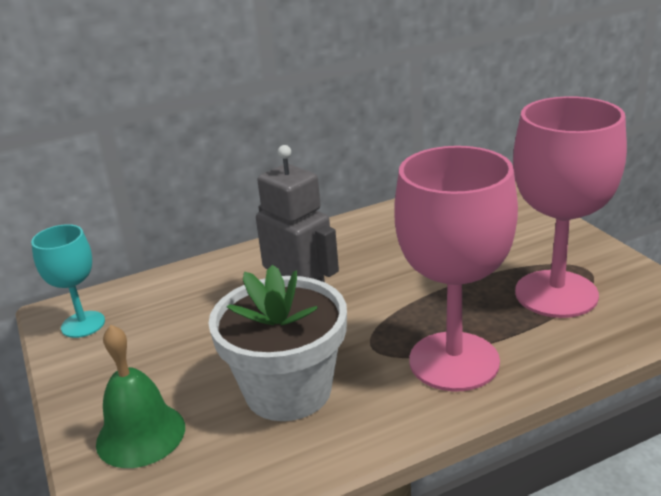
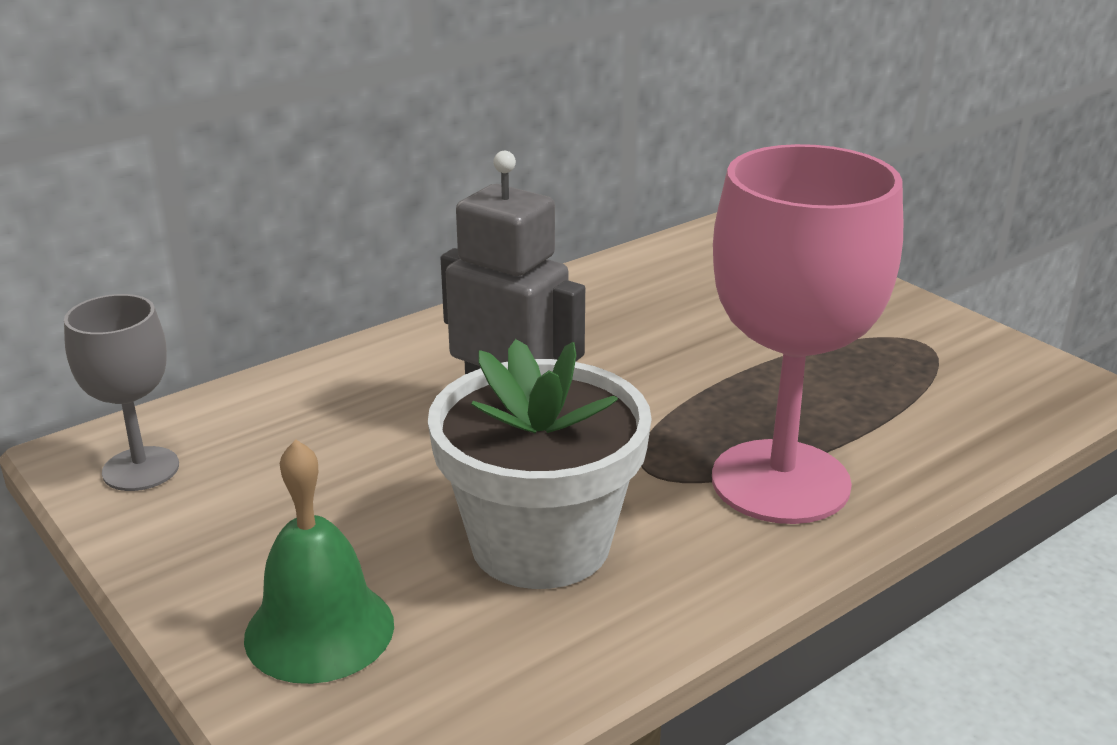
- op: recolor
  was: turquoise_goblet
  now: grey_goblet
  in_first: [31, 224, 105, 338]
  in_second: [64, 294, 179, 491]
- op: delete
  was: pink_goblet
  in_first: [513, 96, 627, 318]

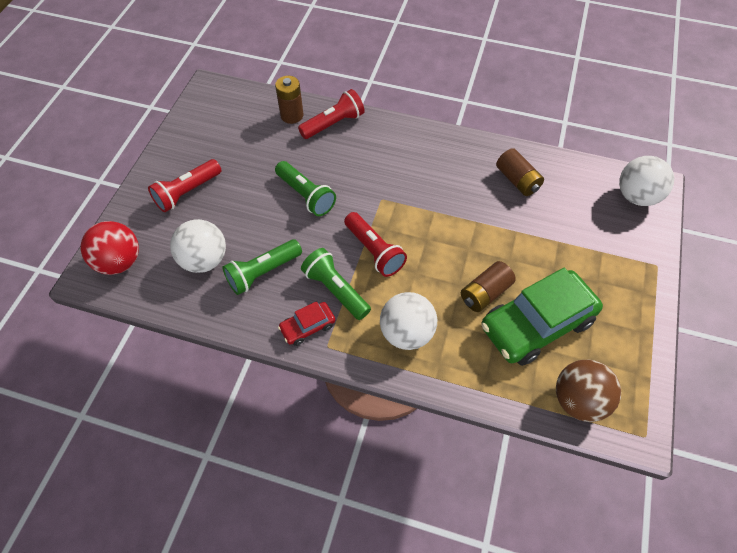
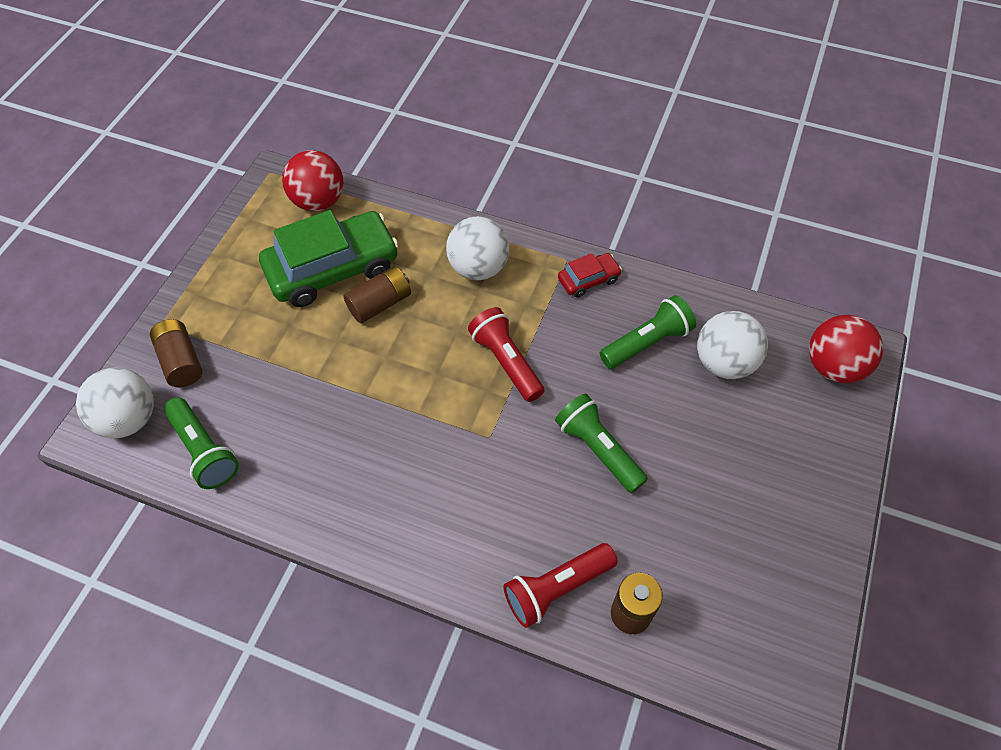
- op: move
  was: brown_battery
  in_first: [496, 148, 544, 196]
  in_second: [150, 319, 202, 387]
- op: move
  was: green_flashlight
  in_first: [301, 248, 371, 320]
  in_second: [164, 397, 239, 489]
- op: recolor
  was: brown_ball
  now: red_ball
  in_first: [556, 359, 621, 422]
  in_second: [282, 150, 344, 212]
- op: delete
  was: red_flashlight
  in_first: [148, 159, 221, 212]

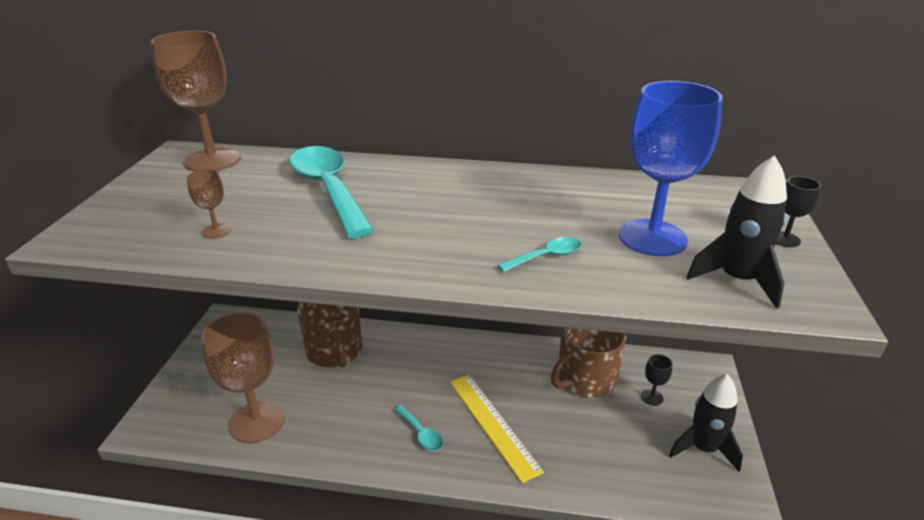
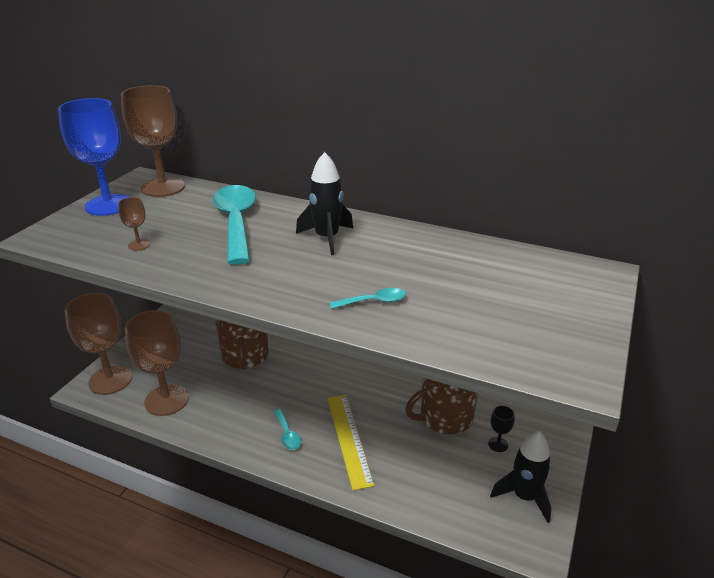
- op: move
  was: blue_goblet
  in_first: [619, 81, 723, 256]
  in_second: [58, 98, 129, 216]
- op: insert
  now: brown_goblet
  in_second: [65, 293, 132, 395]
- op: move
  was: black_rocket
  in_first: [686, 155, 787, 309]
  in_second: [296, 152, 353, 255]
- op: delete
  was: black_goblet
  in_first: [776, 176, 821, 247]

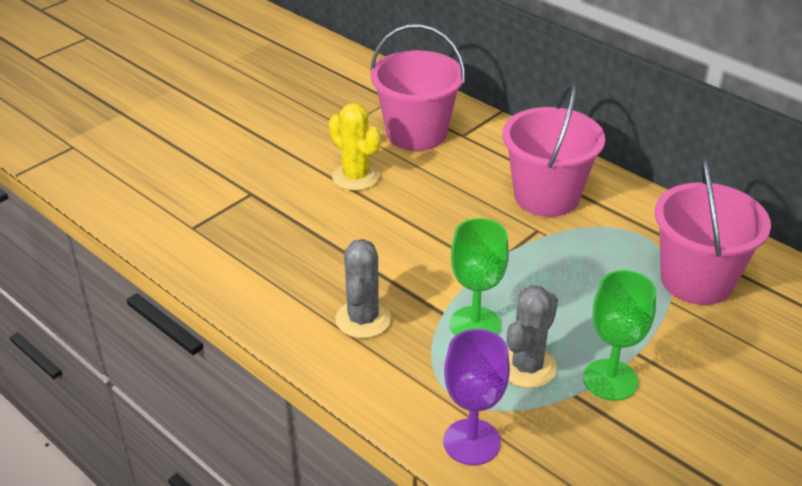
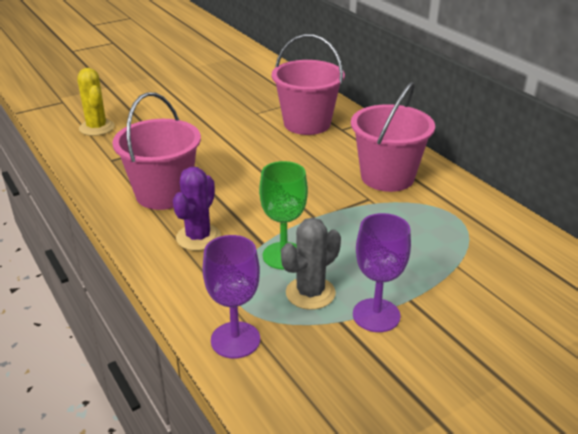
- op: move
  was: yellow_cactus
  in_first: [329, 103, 381, 191]
  in_second: [77, 68, 115, 136]
- op: move
  was: pink_bucket
  in_first: [655, 158, 771, 305]
  in_second: [112, 92, 201, 210]
- op: recolor
  was: grey_cactus
  now: purple_cactus
  in_first: [335, 239, 391, 338]
  in_second: [173, 167, 221, 251]
- op: recolor
  was: green_goblet
  now: purple_goblet
  in_first: [583, 270, 656, 401]
  in_second: [353, 213, 411, 332]

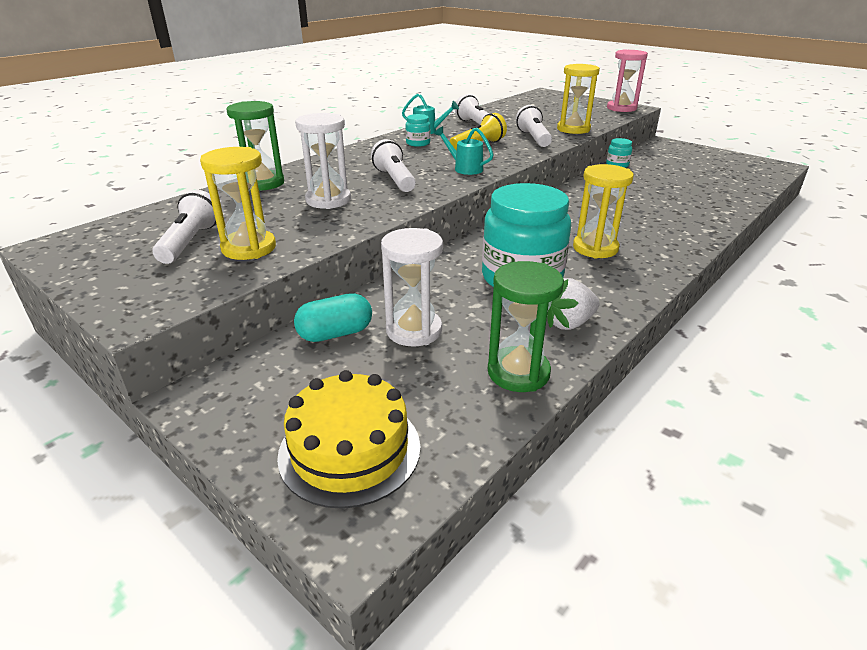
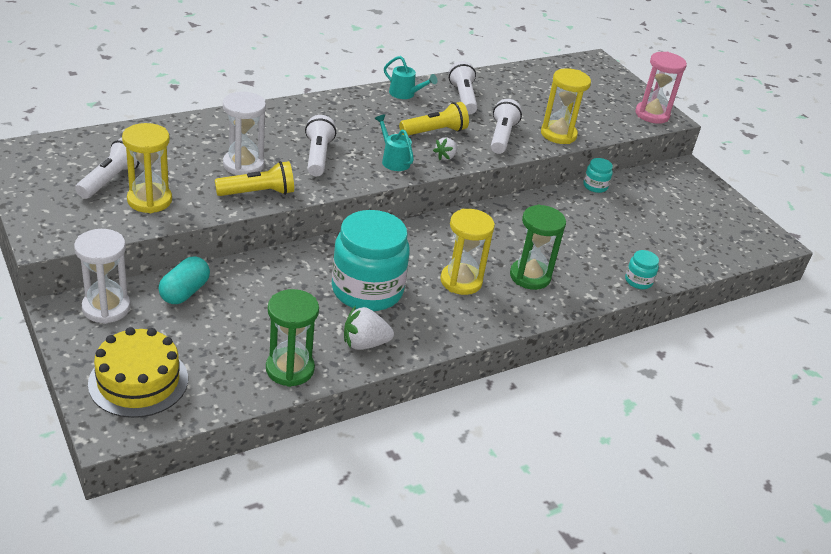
- op: move
  was: white_hourglass
  in_first: [381, 228, 443, 347]
  in_second: [74, 229, 131, 324]
- op: rotate
  was: turquoise_capsule
  in_first: [294, 293, 372, 342]
  in_second: [158, 257, 210, 304]
  clockwise: -60
- op: insert
  now: yellow_flashlight
  in_second: [215, 161, 294, 196]
- op: insert
  now: white_strawberry
  in_second: [433, 137, 458, 160]
- op: move
  was: green_hourglass
  in_first: [226, 101, 284, 191]
  in_second: [510, 205, 566, 290]
- op: move
  was: turquoise_jar
  in_first: [405, 114, 431, 147]
  in_second: [625, 250, 659, 289]

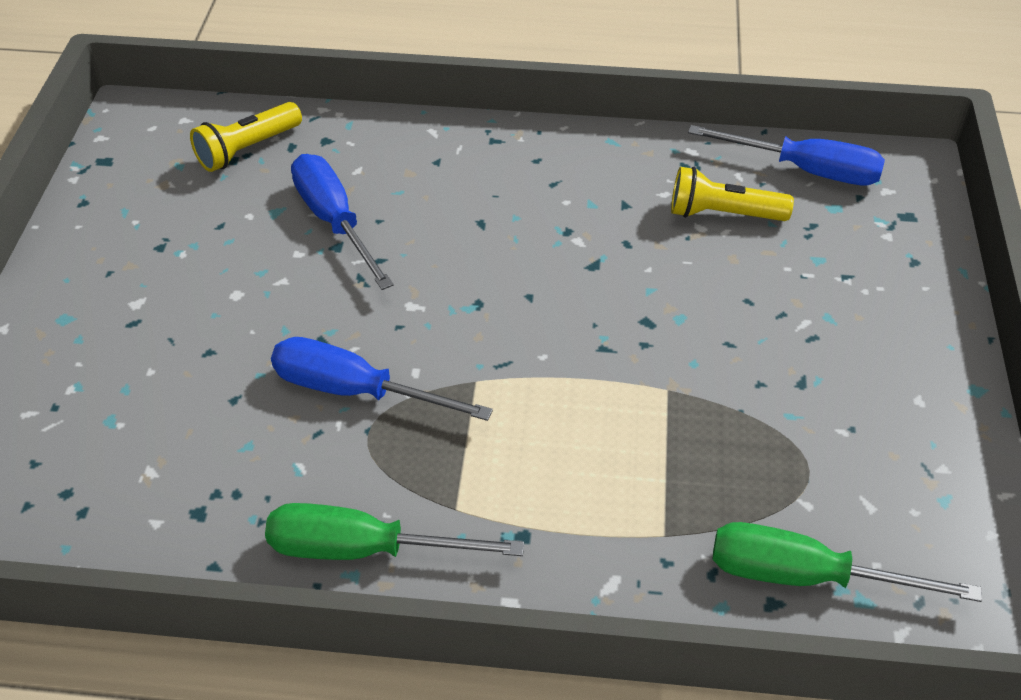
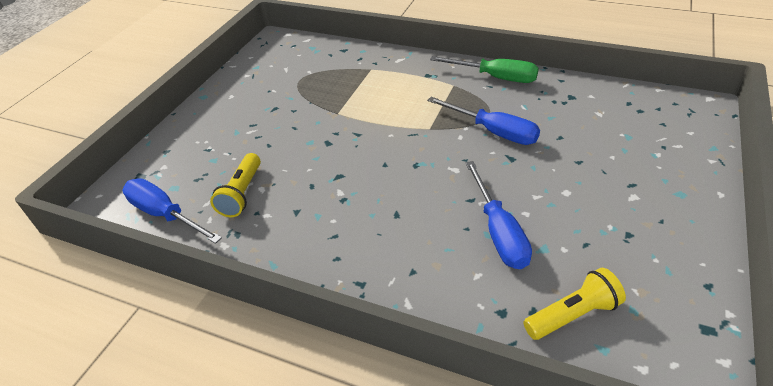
- op: rotate
  was: yellow_flashlight
  in_first: [671, 167, 794, 221]
  in_second: [210, 153, 261, 217]
  clockwise: 75
- op: delete
  was: green_screwdriver
  in_first: [713, 522, 982, 602]

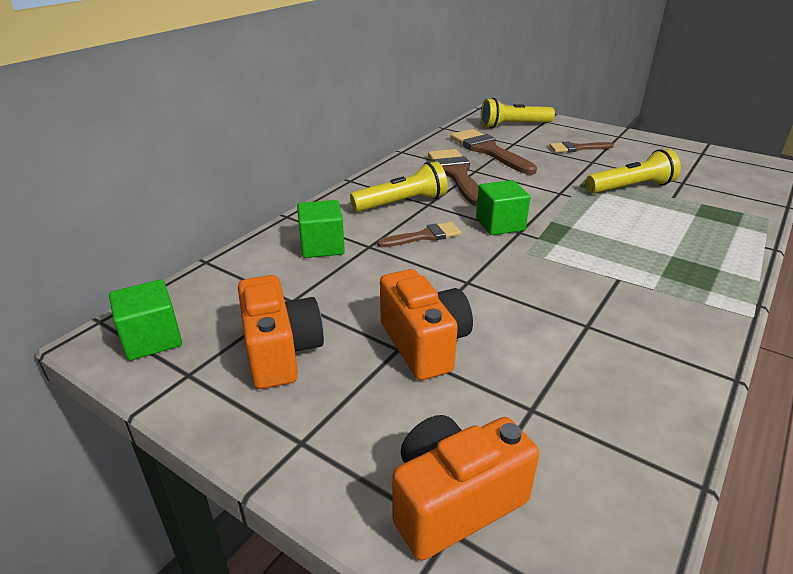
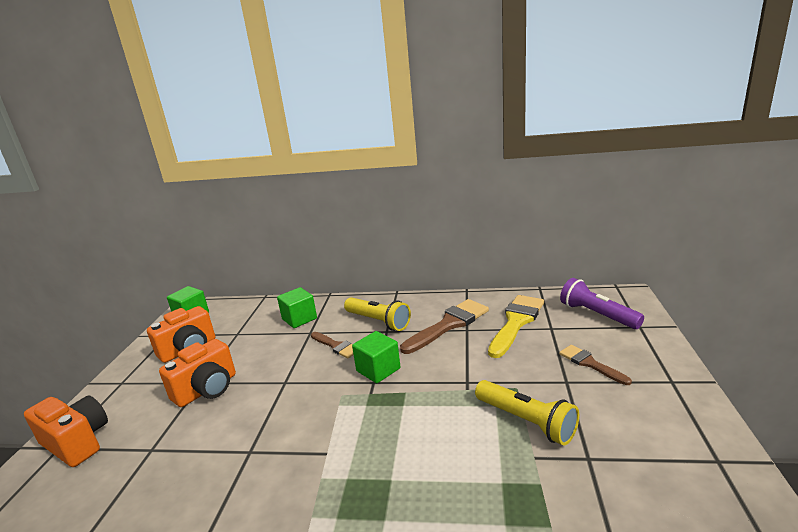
- op: recolor
  was: brown_brush
  now: yellow_brush
  in_first: [450, 129, 537, 175]
  in_second: [488, 295, 544, 358]
- op: recolor
  was: yellow_flashlight
  now: purple_flashlight
  in_first: [481, 98, 555, 128]
  in_second: [560, 278, 644, 329]

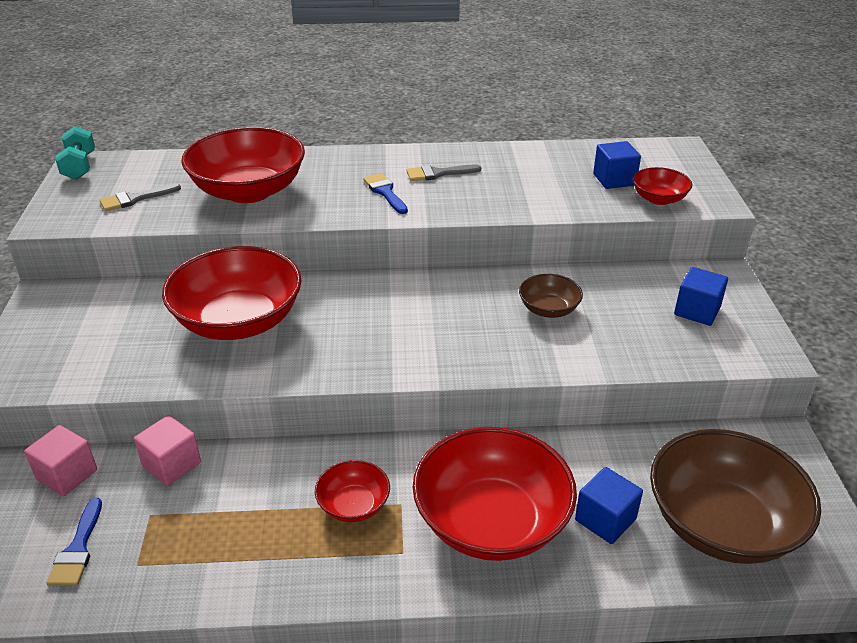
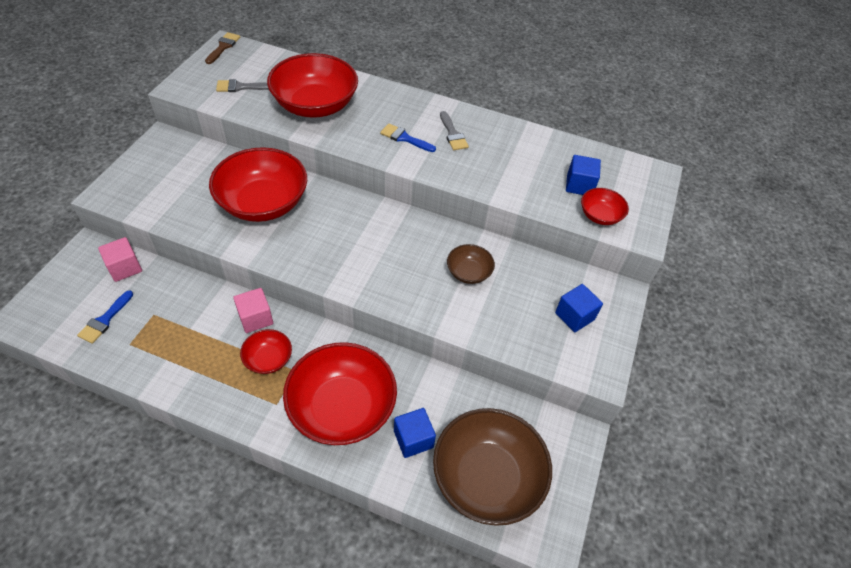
- op: replace
  was: turquoise_dumbbell
  now: brown_brush
  in_first: [55, 126, 95, 180]
  in_second: [205, 32, 240, 64]
- op: move
  was: pink_cube
  in_first: [134, 415, 201, 486]
  in_second: [233, 288, 273, 333]
- op: rotate
  was: blue_brush
  in_first: [363, 173, 408, 214]
  in_second: [380, 123, 436, 152]
  clockwise: -60
- op: rotate
  was: grey_brush
  in_first: [406, 165, 481, 181]
  in_second: [440, 111, 469, 150]
  clockwise: -120

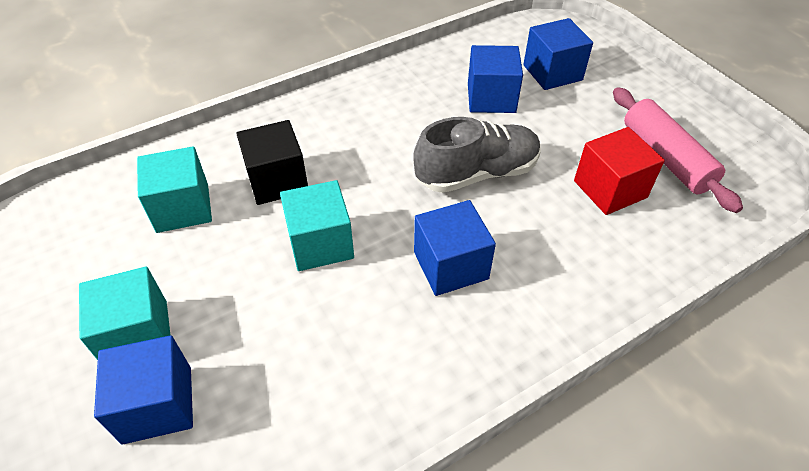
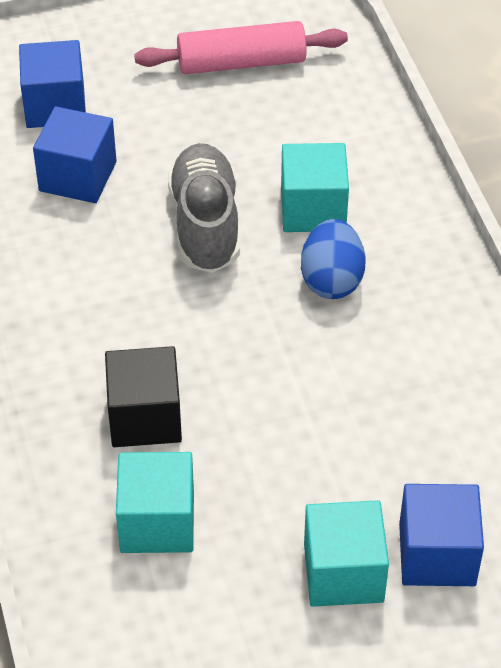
- op: move
  was: turquoise_cube
  in_first: [280, 180, 354, 271]
  in_second: [281, 143, 349, 232]
- op: replace
  was: blue_cube
  now: blue_egg
  in_first: [414, 200, 496, 296]
  in_second: [301, 219, 366, 299]
- op: delete
  was: red_cube
  in_first: [574, 127, 665, 215]

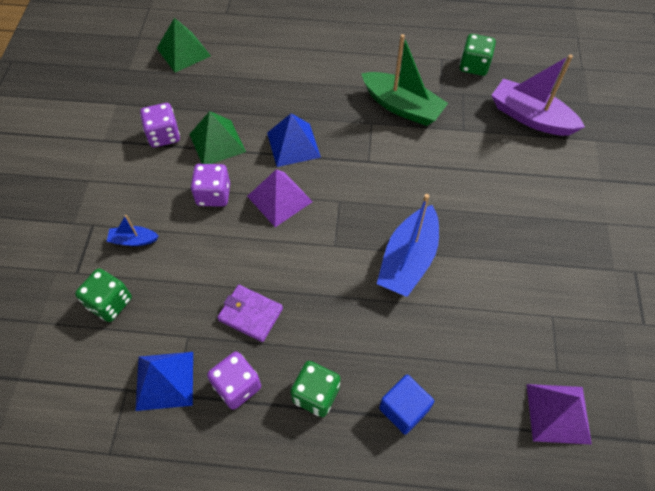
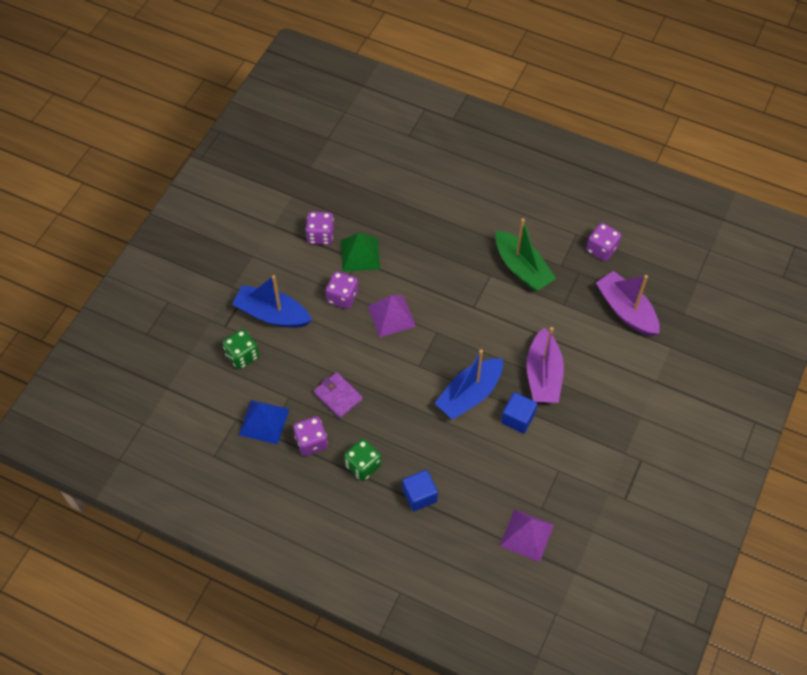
- op: resize
  was: blue_boat
  in_first: [107, 215, 158, 246]
  in_second: [232, 275, 312, 328]
  ratio: 2.07
- op: insert
  now: blue_cube
  in_second: [501, 392, 537, 434]
- op: insert
  now: purple_boat
  in_second: [526, 327, 564, 403]
- op: recolor
  was: green_dice
  now: purple_dice
  in_first: [459, 34, 496, 76]
  in_second: [586, 223, 621, 261]
- op: delete
  was: green_pyramid
  in_first: [157, 18, 211, 72]
- op: delete
  was: blue_pyramid
  in_first: [267, 113, 321, 167]

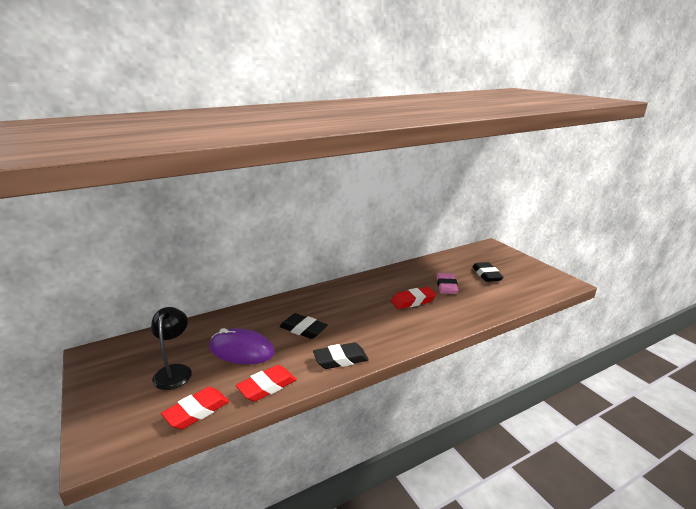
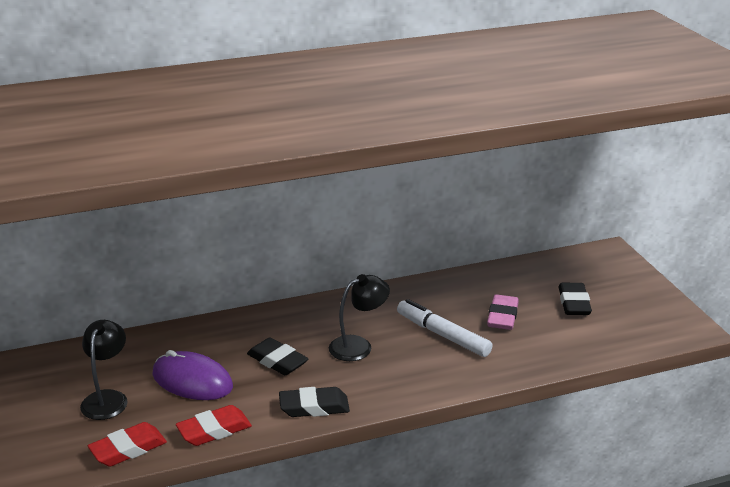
- op: insert
  now: black_lamp
  in_second: [329, 274, 390, 361]
- op: replace
  was: red_eraser
  now: white_marker
  in_first: [391, 287, 436, 309]
  in_second: [397, 299, 493, 357]

